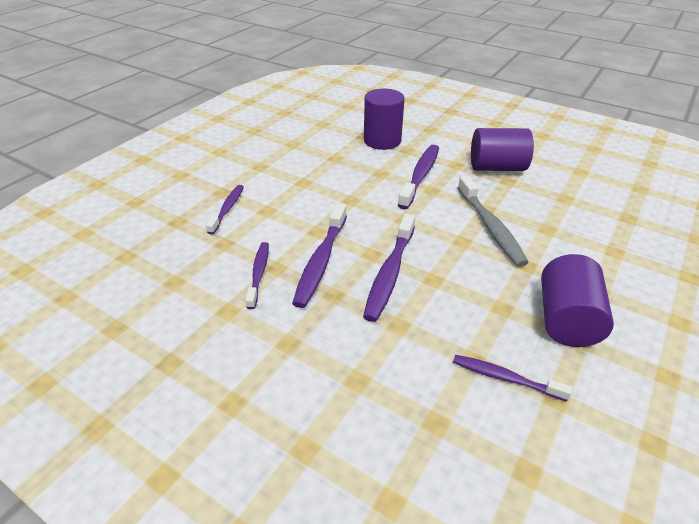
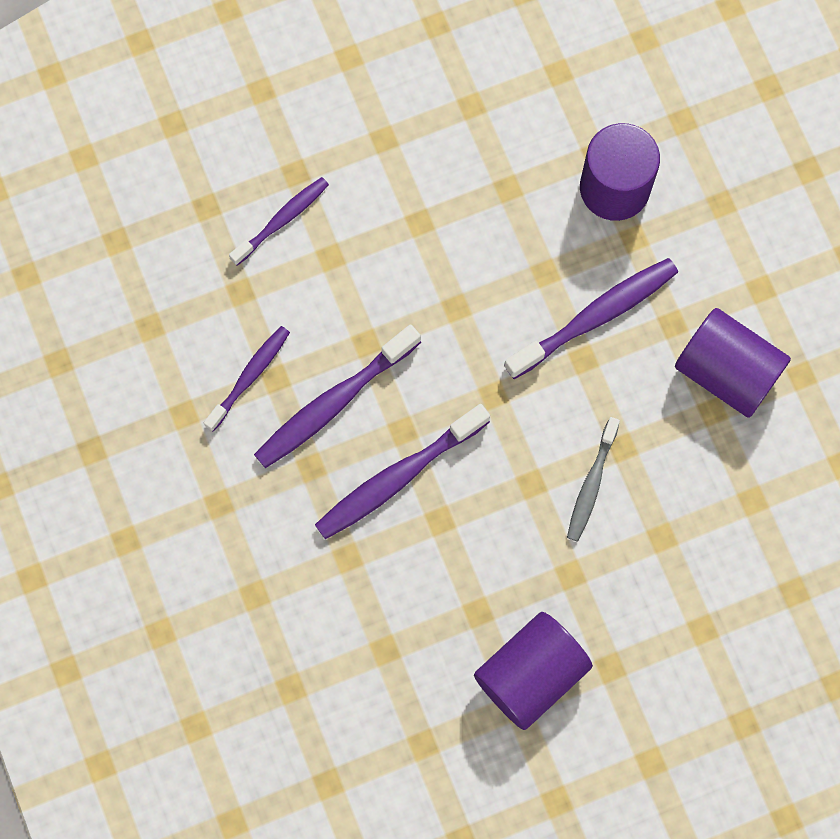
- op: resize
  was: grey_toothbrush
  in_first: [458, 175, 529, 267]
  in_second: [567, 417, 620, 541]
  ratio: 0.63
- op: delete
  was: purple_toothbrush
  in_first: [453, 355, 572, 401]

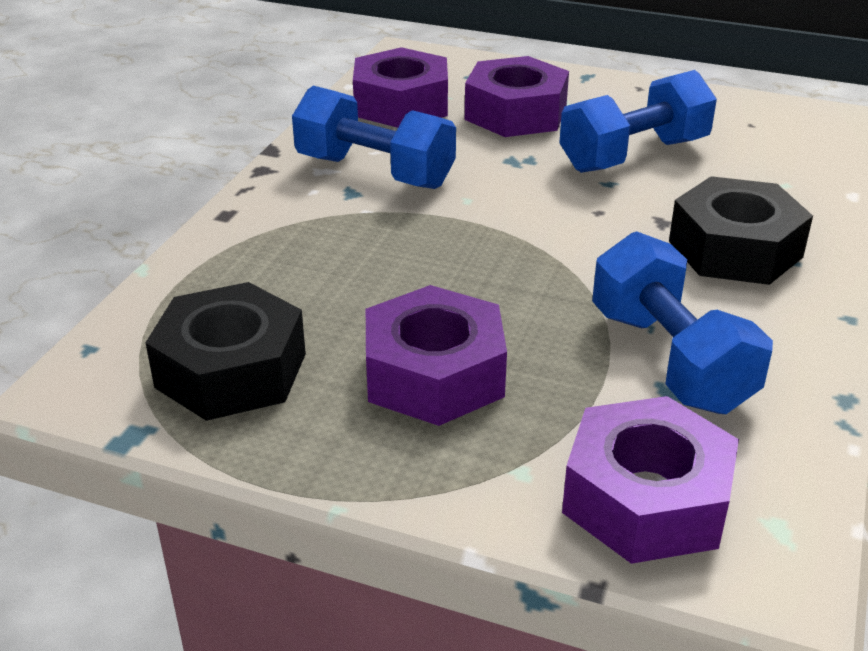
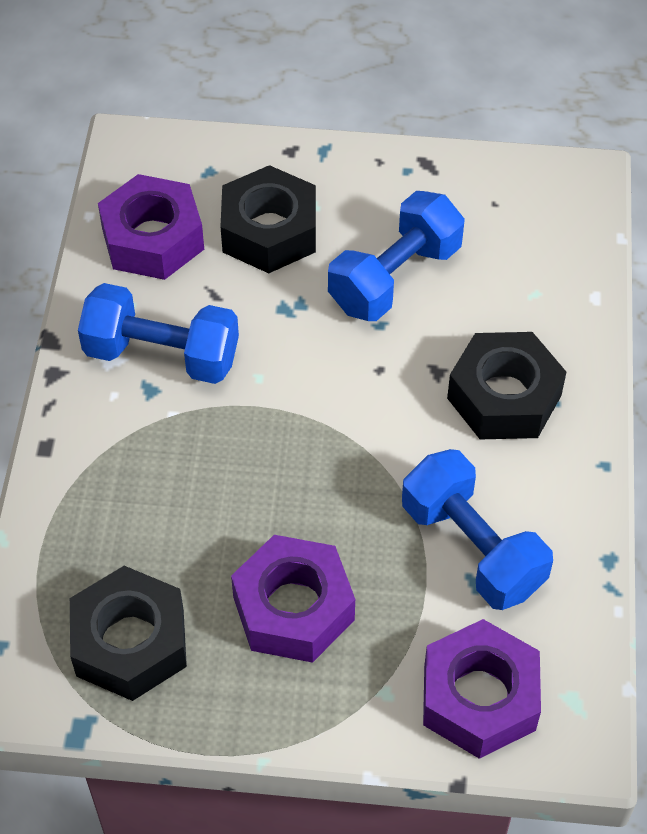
- op: recolor
  was: purple_nut
  now: black_nut
  in_first: [465, 56, 569, 137]
  in_second: [220, 165, 316, 273]

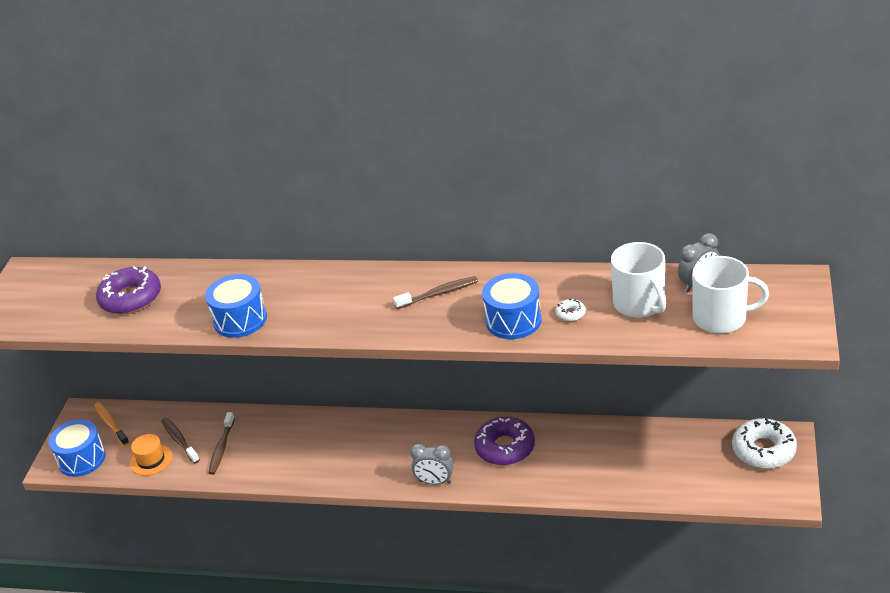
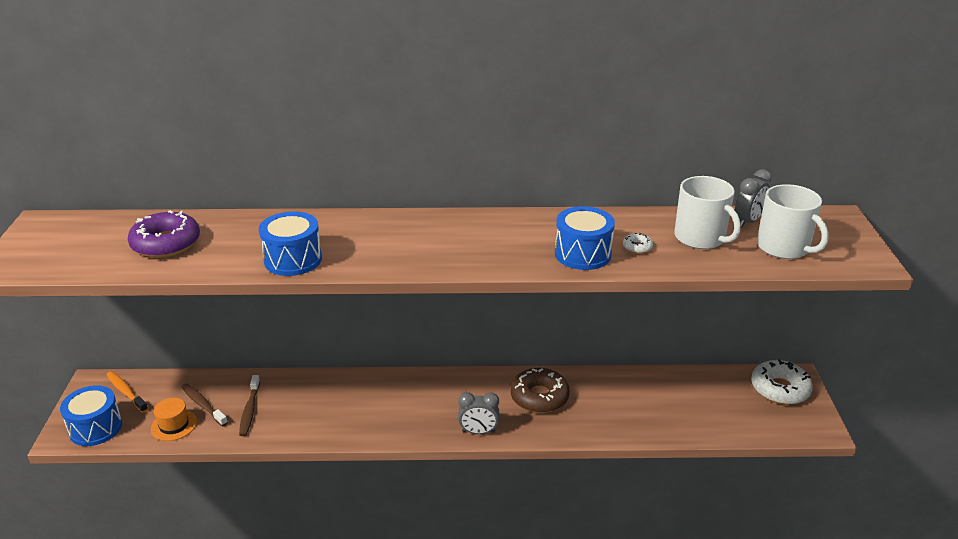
- op: recolor
  was: purple_donut
  now: brown_donut
  in_first: [474, 417, 535, 465]
  in_second: [510, 368, 570, 413]
- op: rotate
  was: white_mug
  in_first: [692, 256, 769, 334]
  in_second: [757, 184, 829, 259]
  clockwise: 60
- op: delete
  was: brown_toothbrush
  in_first: [393, 276, 478, 309]

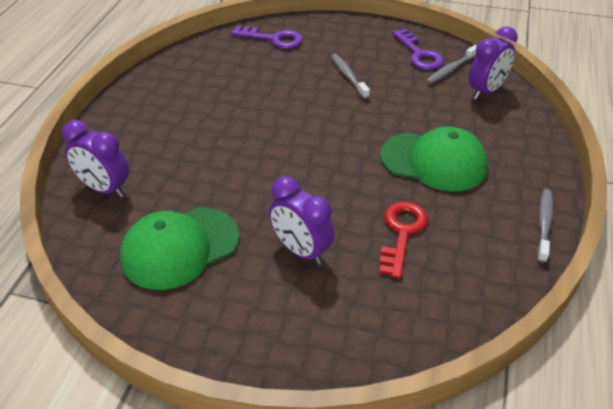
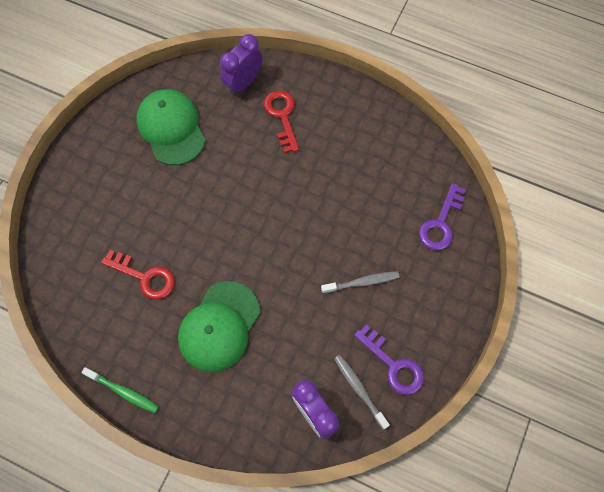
- op: recolor
  was: grey_toothbrush
  now: green_toothbrush
  in_first: [537, 189, 553, 263]
  in_second: [81, 367, 159, 413]
- op: insert
  now: red_key
  in_second: [264, 90, 299, 153]
- op: rotate
  was: purple_key
  in_first: [392, 29, 444, 70]
  in_second: [354, 324, 424, 395]
  clockwise: -120
- op: delete
  was: purple_clock
  in_first: [269, 176, 334, 265]

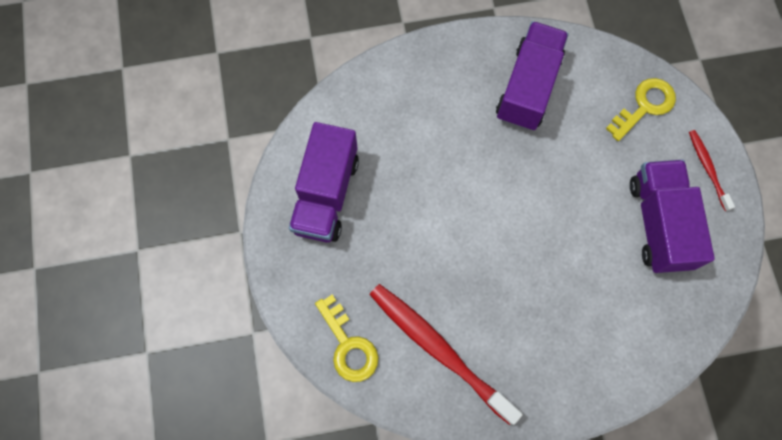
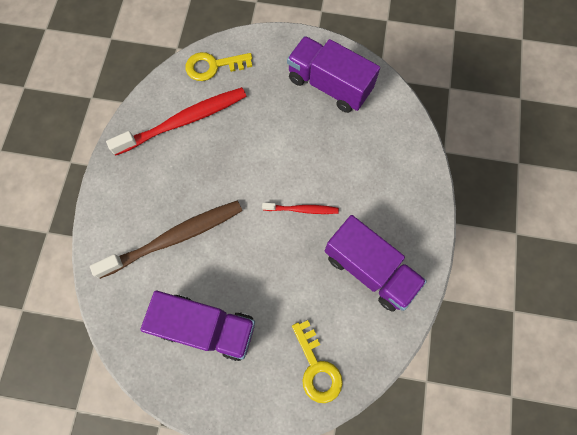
- op: insert
  now: brown_toothbrush
  in_second: [90, 200, 242, 279]
- op: move
  was: red_toothbrush
  in_first: [689, 130, 735, 211]
  in_second: [262, 203, 339, 214]

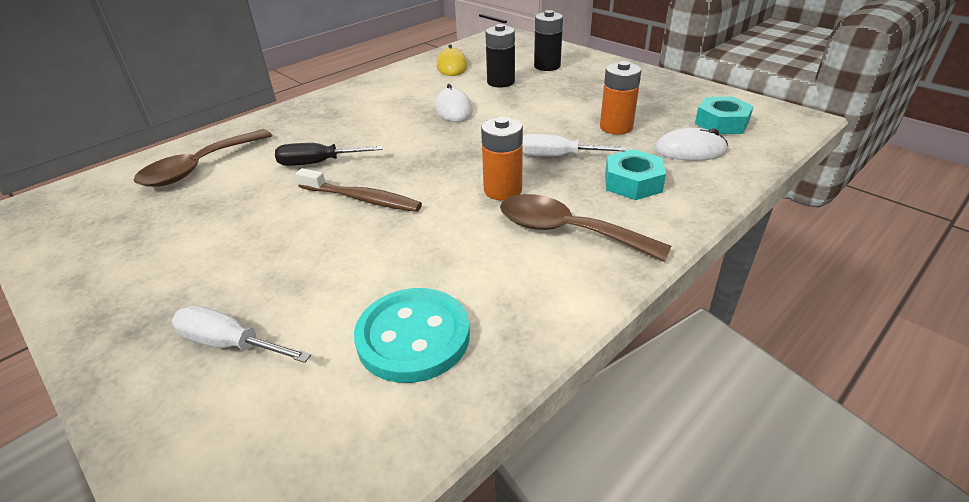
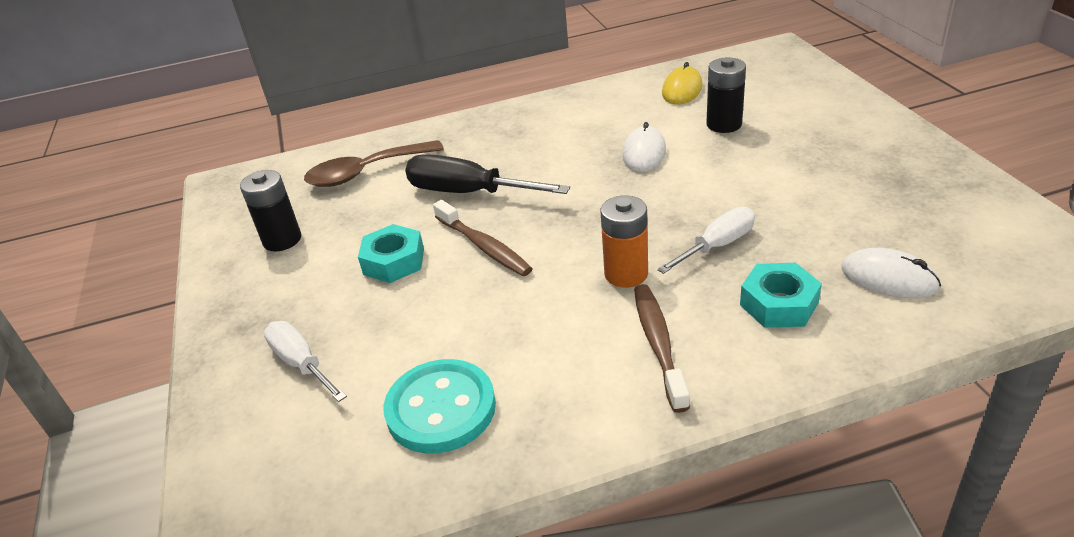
- op: move
  was: black_battery
  in_first: [534, 10, 563, 71]
  in_second: [240, 170, 301, 251]
- op: move
  was: turquoise_nut
  in_first: [695, 96, 754, 134]
  in_second: [358, 224, 424, 283]
- op: resize
  was: black_screwdriver
  in_first: [275, 143, 383, 166]
  in_second: [405, 154, 570, 194]
  ratio: 1.54
- op: replace
  was: brown_spoon
  now: brown_toothbrush
  in_first: [500, 194, 671, 262]
  in_second: [634, 284, 690, 413]
- op: rotate
  was: white_screwdriver
  in_first: [522, 134, 628, 156]
  in_second: [657, 207, 755, 274]
  clockwise: 105
- op: delete
  was: orange_battery
  in_first: [600, 61, 641, 135]

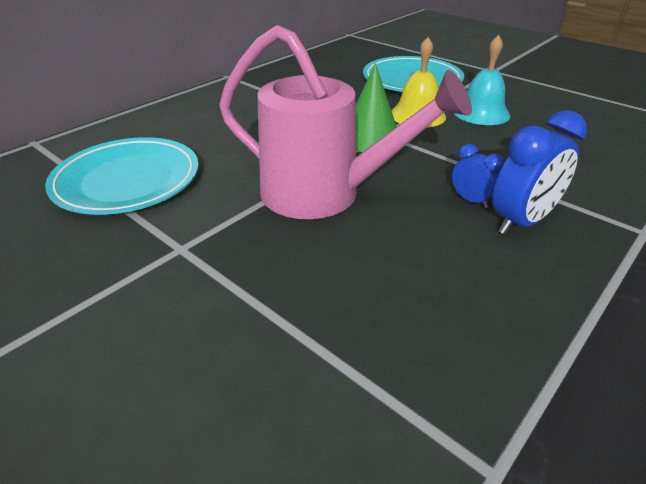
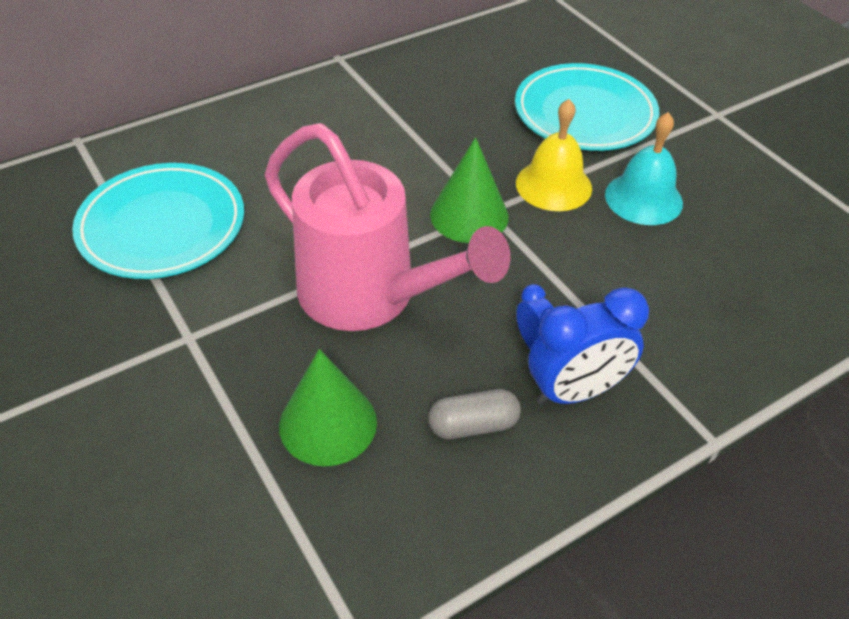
- op: insert
  now: green_cone
  in_second: [279, 349, 377, 466]
- op: insert
  now: grey_capsule
  in_second: [428, 389, 521, 439]

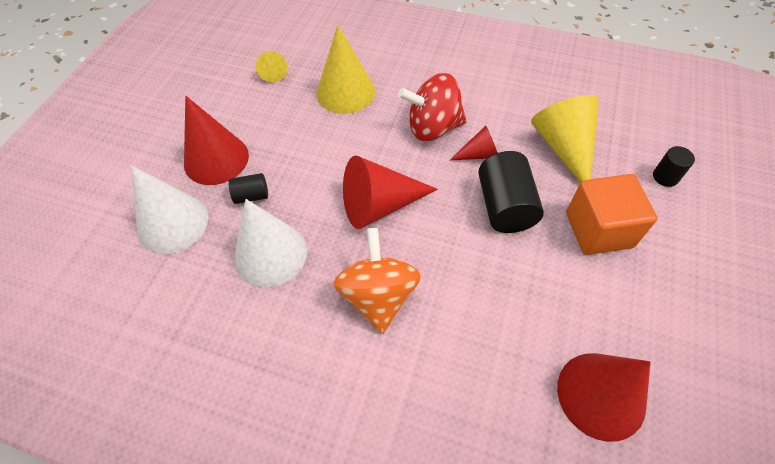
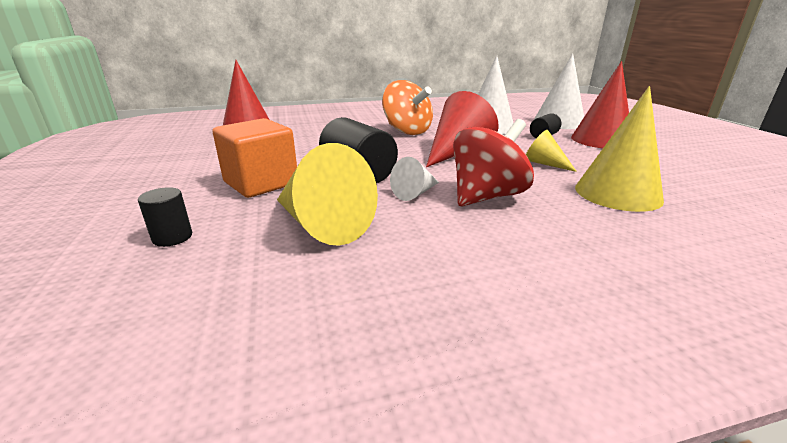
- op: recolor
  was: red_cone
  now: white_cone
  in_first: [450, 126, 498, 160]
  in_second: [390, 157, 439, 201]
- op: move
  was: yellow_cone
  in_first: [256, 51, 288, 82]
  in_second: [526, 130, 577, 172]

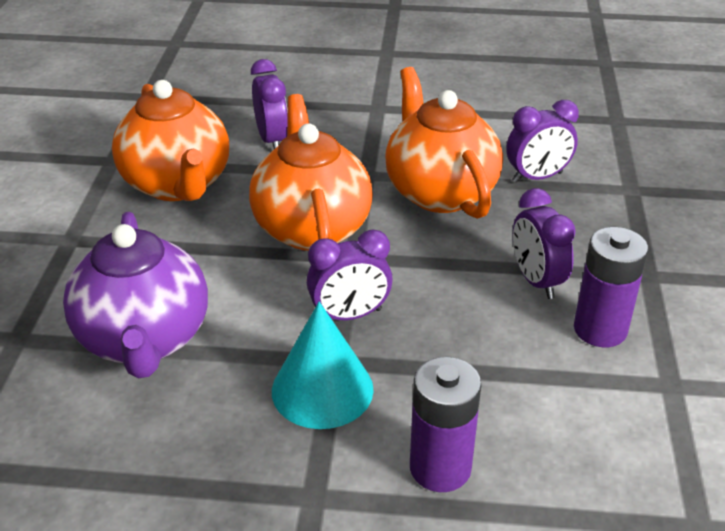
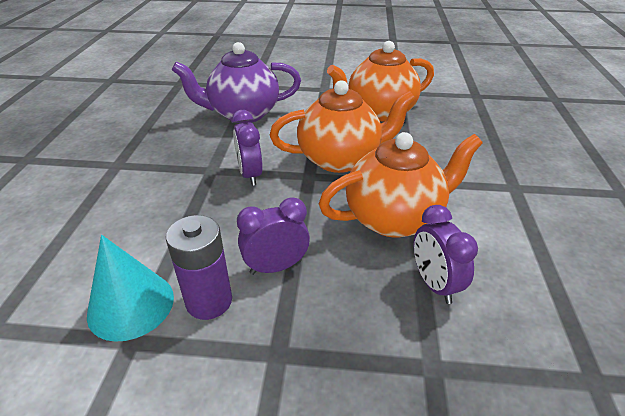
- op: move
  was: turquoise_cone
  in_first: [272, 301, 374, 429]
  in_second: [87, 235, 174, 342]
- op: delete
  was: purple_clock
  in_first: [251, 59, 288, 149]
- op: delete
  was: purple_battery
  in_first: [410, 357, 481, 492]

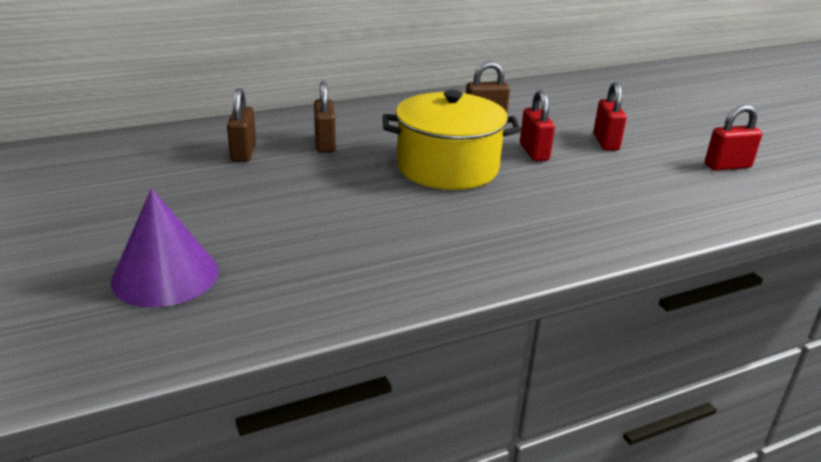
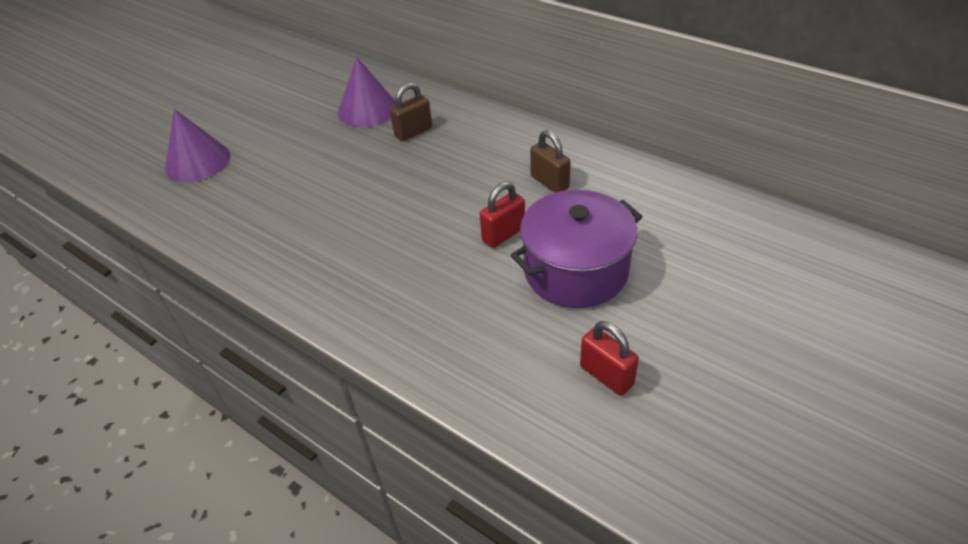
- op: replace
  was: brown_padlock
  now: purple_cone
  in_first: [227, 88, 256, 162]
  in_second: [338, 57, 396, 127]
- op: replace
  was: red_padlock
  now: purple_pot
  in_first: [593, 82, 627, 151]
  in_second: [511, 190, 643, 308]
- op: delete
  was: yellow_pot
  in_first: [383, 90, 521, 190]

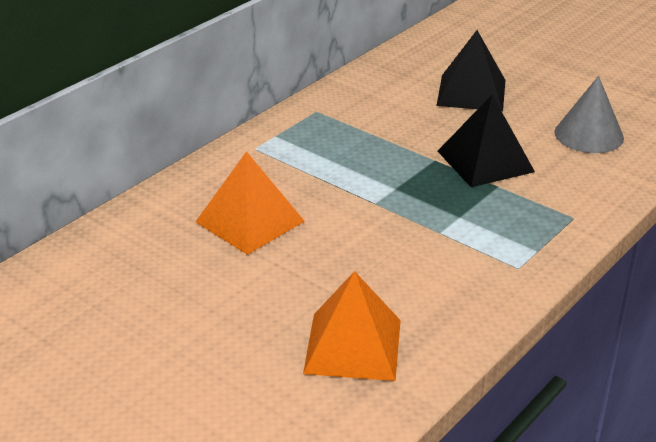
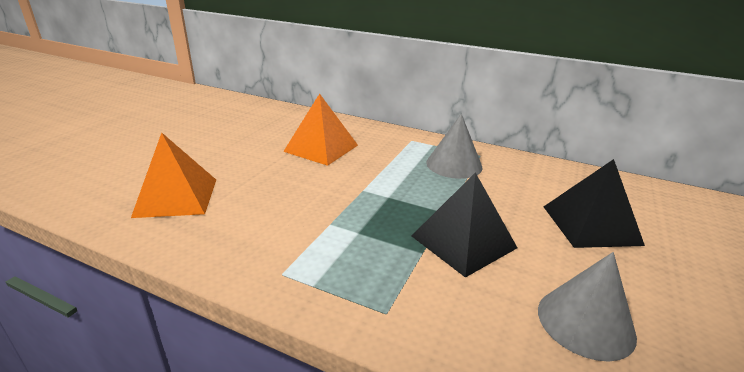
- op: insert
  now: grey_cone
  in_second: [426, 114, 483, 179]

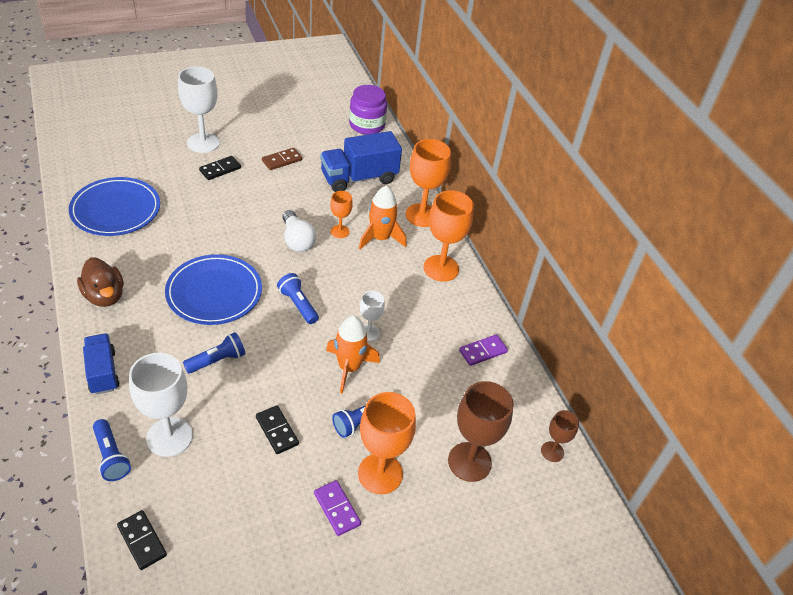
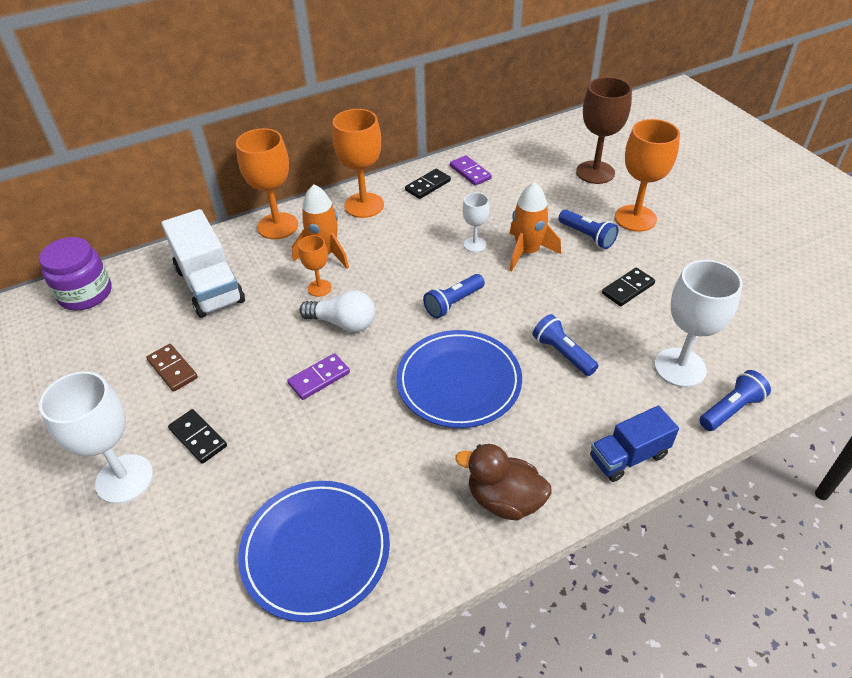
- op: recolor
  was: blue_truck
  now: white_truck
  in_first: [320, 131, 402, 192]
  in_second: [162, 209, 245, 318]
- op: move
  was: purple_domino
  in_first: [314, 480, 361, 536]
  in_second: [287, 353, 350, 400]
- op: rotate
  was: white_light_bulb
  in_first: [282, 210, 316, 252]
  in_second: [299, 290, 375, 332]
  clockwise: 45
- op: move
  was: black_domino
  in_first: [117, 510, 167, 570]
  in_second: [405, 169, 451, 199]
- op: rotate
  was: brown_duck
  in_first: [77, 257, 124, 307]
  in_second: [455, 444, 552, 521]
  clockwise: -120
- op: delete
  was: brown_goblet
  in_first: [541, 410, 579, 462]

